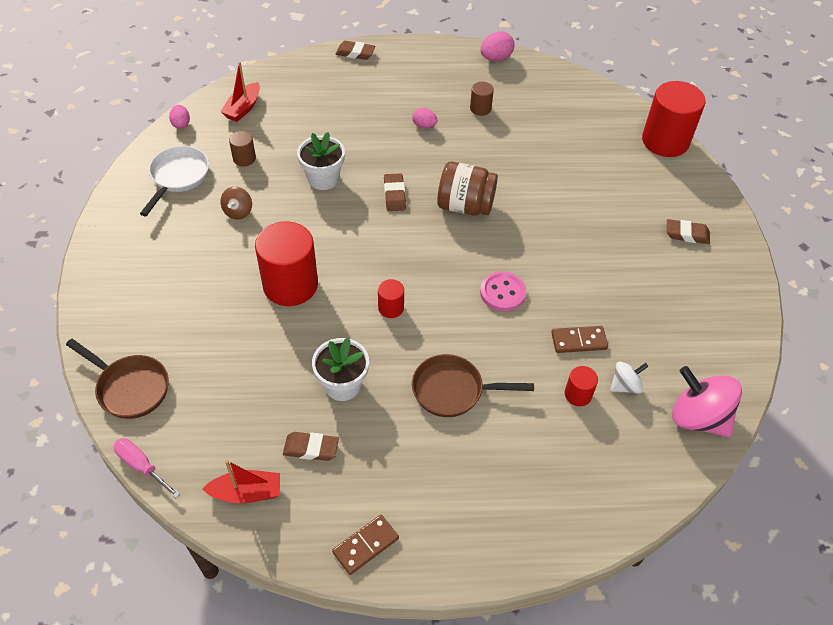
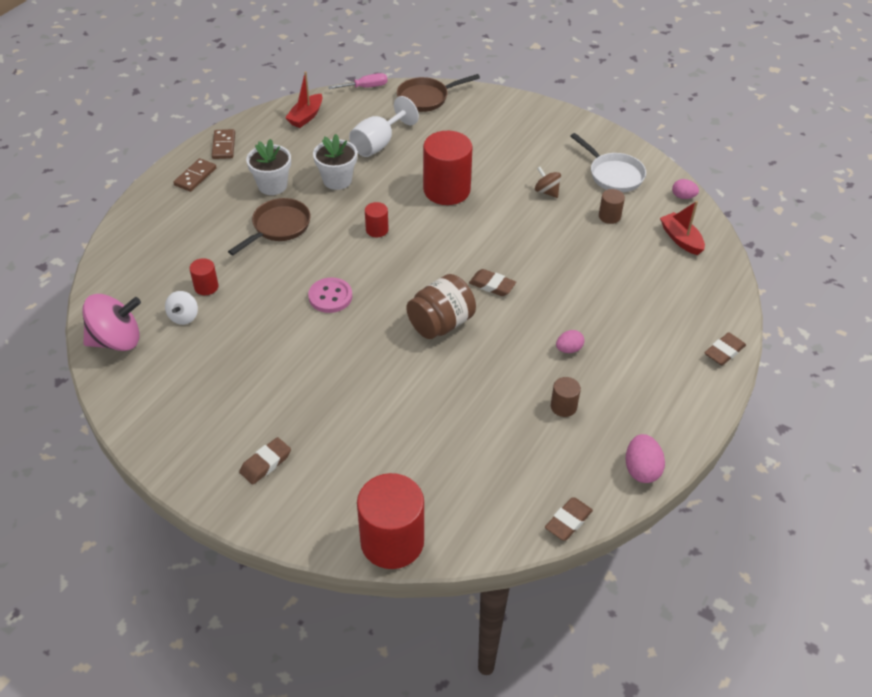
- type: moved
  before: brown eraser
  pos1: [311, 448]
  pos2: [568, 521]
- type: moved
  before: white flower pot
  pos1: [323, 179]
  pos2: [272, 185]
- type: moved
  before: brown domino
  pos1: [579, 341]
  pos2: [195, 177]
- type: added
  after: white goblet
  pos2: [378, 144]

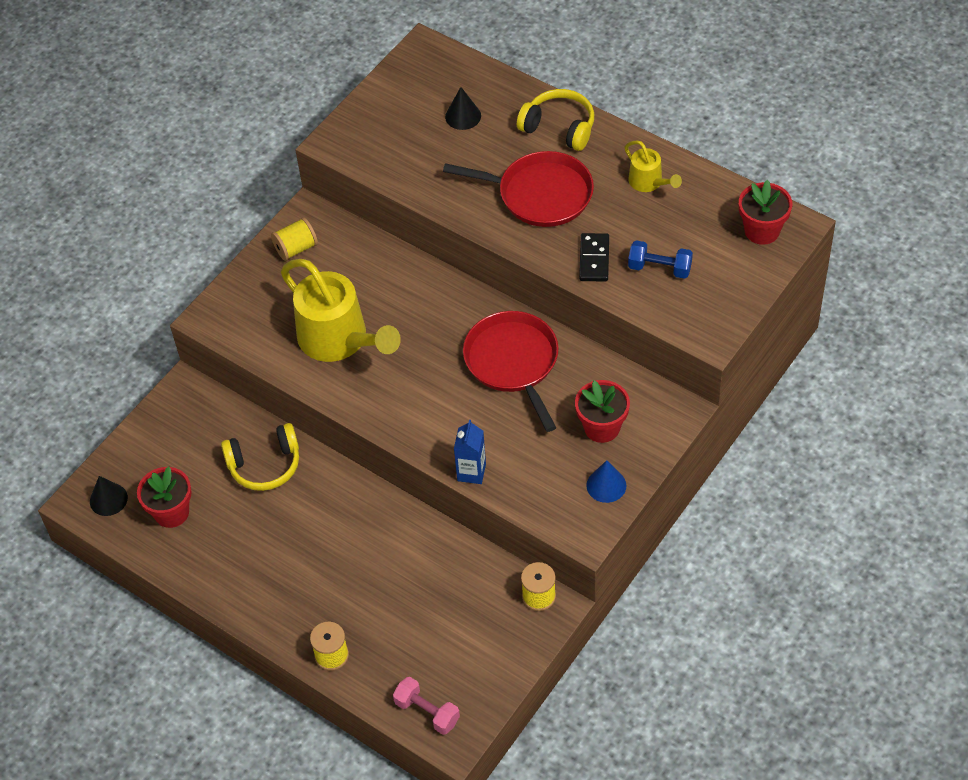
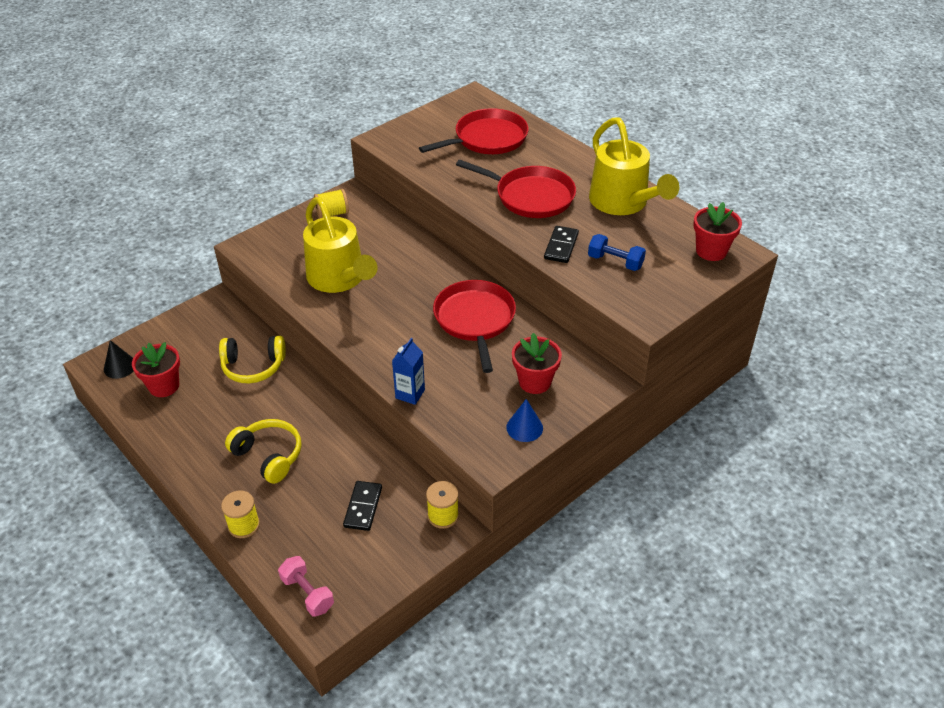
- type: replaced
  before: black cone
  after: red pan
  pos1: [463, 116]
  pos2: [487, 139]
- type: moved
  before: yellow headphones
  pos1: [559, 127]
  pos2: [269, 456]
- type: resized
  before: yellow watering can
  pos1: [649, 183]
  pos2: [623, 203]
  scale: 2.05
- type: added
  after: black domino
  pos2: [363, 507]

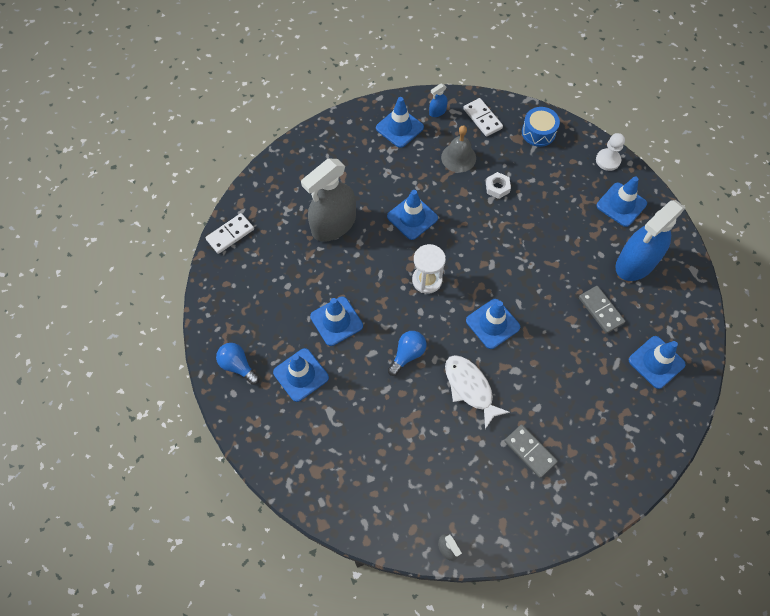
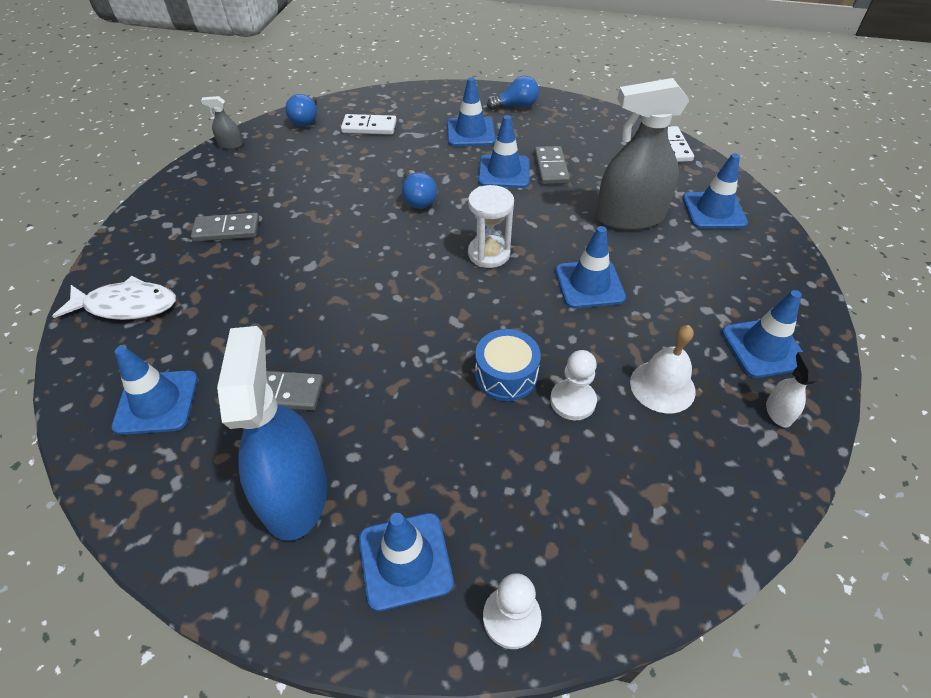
- type: turned
  before: grey spray bottle
  pos1: [333, 224]
  pos2: [630, 217]
  turn: -90
- type: recoloured
  before: blue spray bottle
  after: white spray bottle
  pos1: [437, 111]
  pos2: [778, 412]
- type: recoloured
  before: grey bell
  after: white bell
  pos1: [458, 157]
  pos2: [662, 386]
- type: moved
  before: white fish
  pos1: [470, 388]
  pos2: [126, 305]
- type: moved
  before: white domino
  pos1: [482, 118]
  pos2: [369, 127]
- type: moved
  before: blue traffic cone
  pos1: [492, 324]
  pos2: [713, 211]
- type: replaced
  before: white nut
  after: white pawn
  pos1: [497, 187]
  pos2: [572, 401]
- type: moved
  before: blue drum
  pos1: [538, 132]
  pos2: [506, 375]
- type: added
  after: blue light bulb
  pos2: [306, 120]
- type: added
  after: grey domino
  pos2: [551, 167]

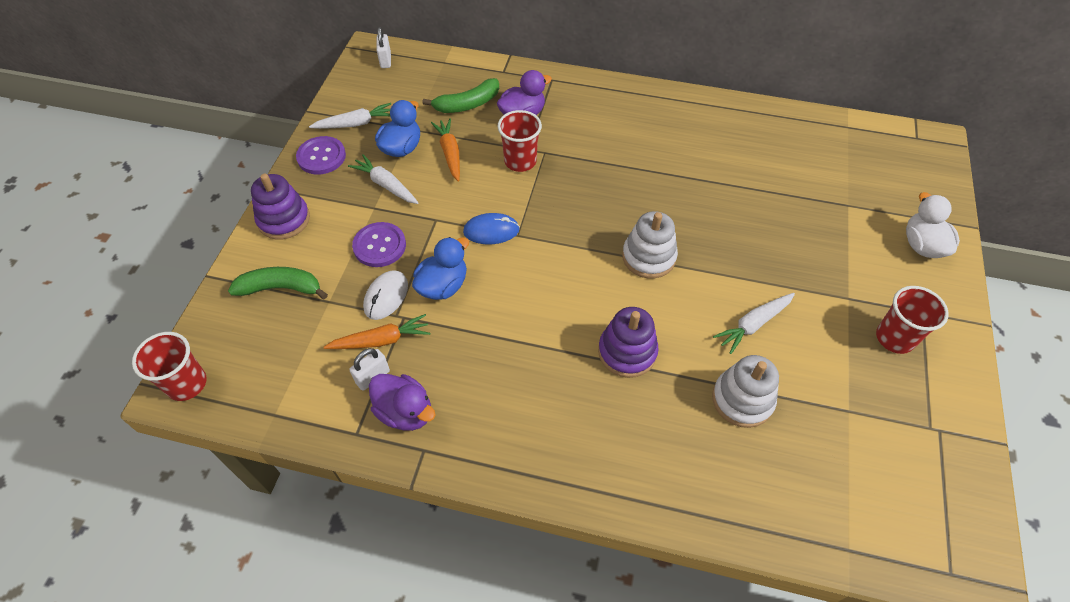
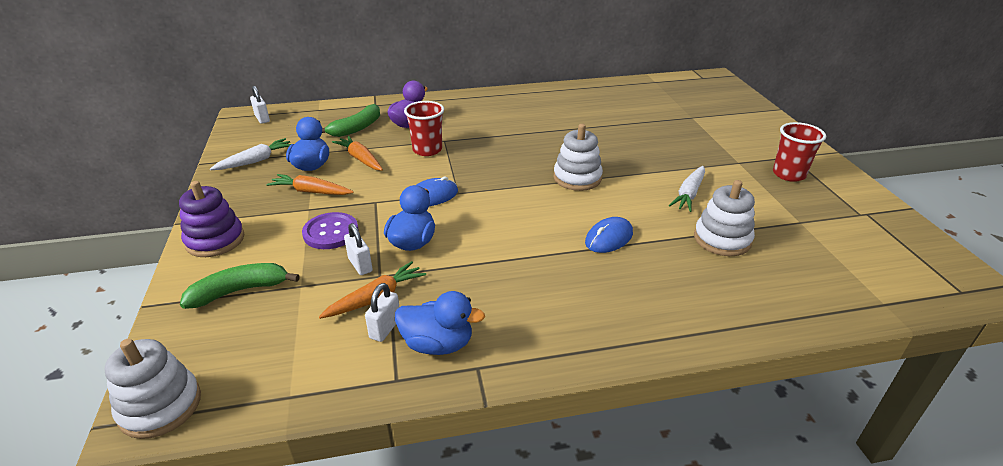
- type: replaced
  before: red cup
  after: white stacking toy
  pos1: [187, 384]
  pos2: [160, 406]
- type: removed
  before: purple button
  pos1: [321, 157]
- type: recoloured
  before: white carrot
  after: orange carrot
  pos1: [386, 185]
  pos2: [311, 192]
- type: replaced
  before: white mouse
  after: white padlock
  pos1: [386, 296]
  pos2: [360, 265]
- type: recoloured
  before: purple duck
  after: blue duck
  pos1: [405, 412]
  pos2: [438, 344]
- type: replaced
  before: purple stacking toy
  after: blue mouse
  pos1: [627, 352]
  pos2: [609, 238]
- type: removed
  before: white duck
  pos1: [922, 245]

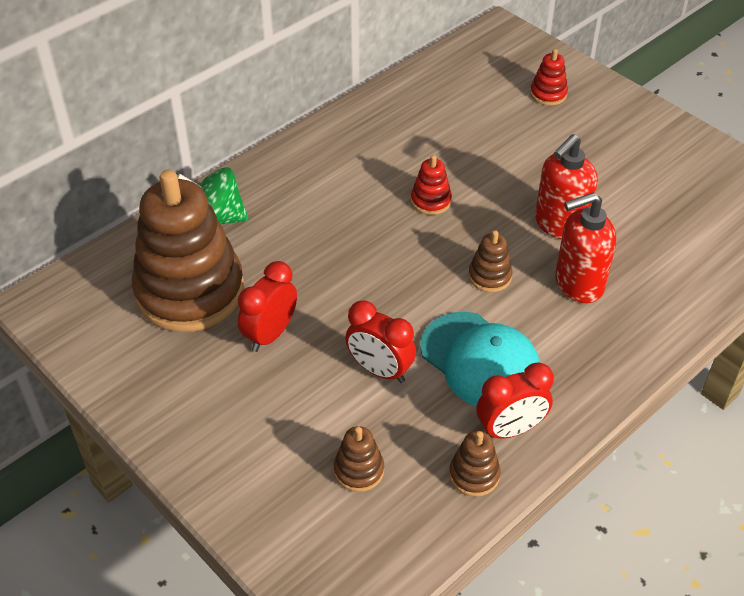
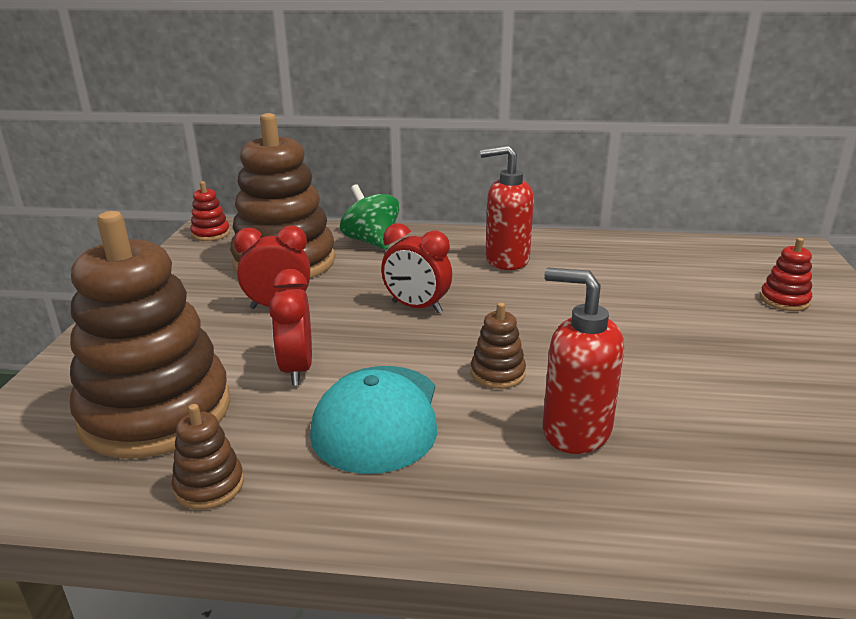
- type: resized
  before: brown stacking toy
  pos1: [359, 470]
  pos2: [156, 412]
  scale: 2.47
- type: moved
  before: red stacking toy
  pos1: [431, 201]
  pos2: [211, 234]
- type: moved
  before: red clock
  pos1: [510, 430]
  pos2: [417, 307]
- type: moved
  before: red soap dispenser
  pos1: [560, 225]
  pos2: [506, 260]

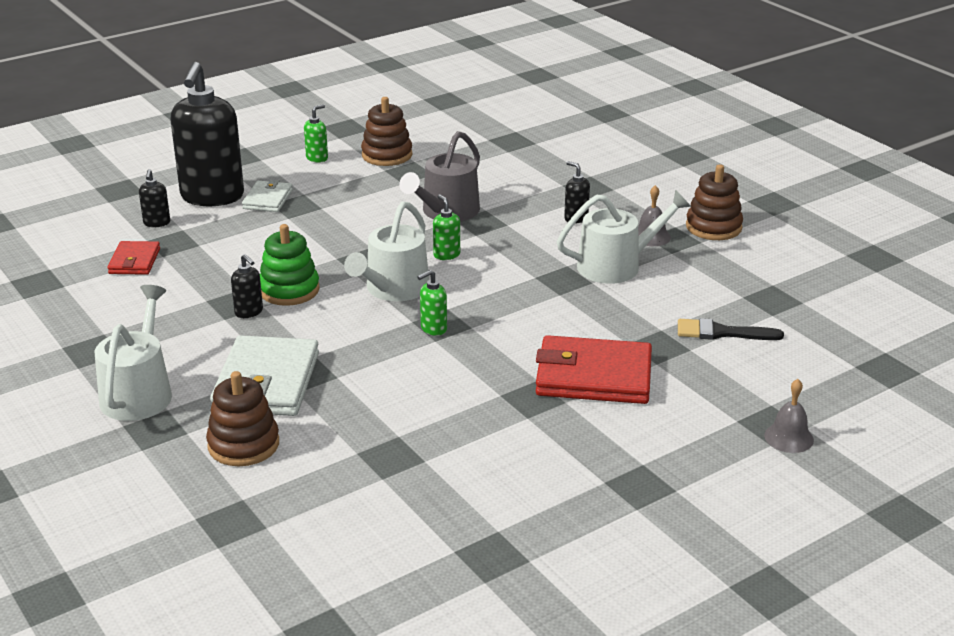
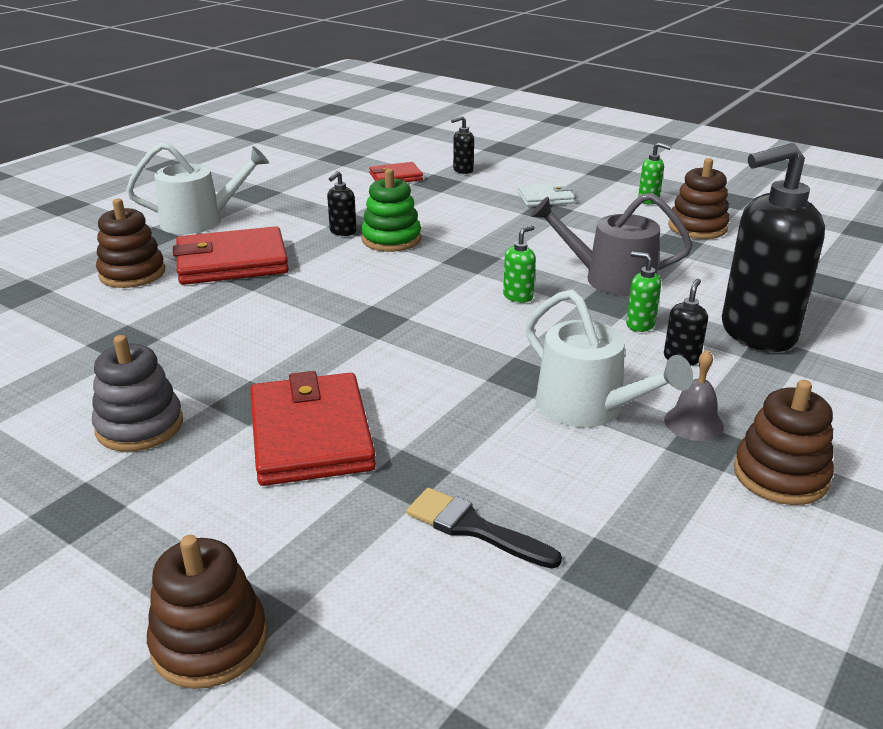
- type: moved
  before: black soap dispenser
  pos1: [212, 197]
  pos2: [756, 333]
- type: recoloured
  before: white wallet
  after: red wallet
  pos1: [266, 382]
  pos2: [232, 262]
- type: removed
  before: white watering can
  pos1: [393, 289]
- type: moved
  before: green soap dispenser
  pos1: [433, 329]
  pos2: [640, 325]
- type: turned
  before: black brush
  pos1: [721, 333]
  pos2: [474, 528]
  turn: -45
- type: replaced
  before: grey bell
  after: brown stacking toy
  pos1: [788, 437]
  pos2: [209, 642]
- type: added
  after: grey stacking toy
  pos2: [140, 426]

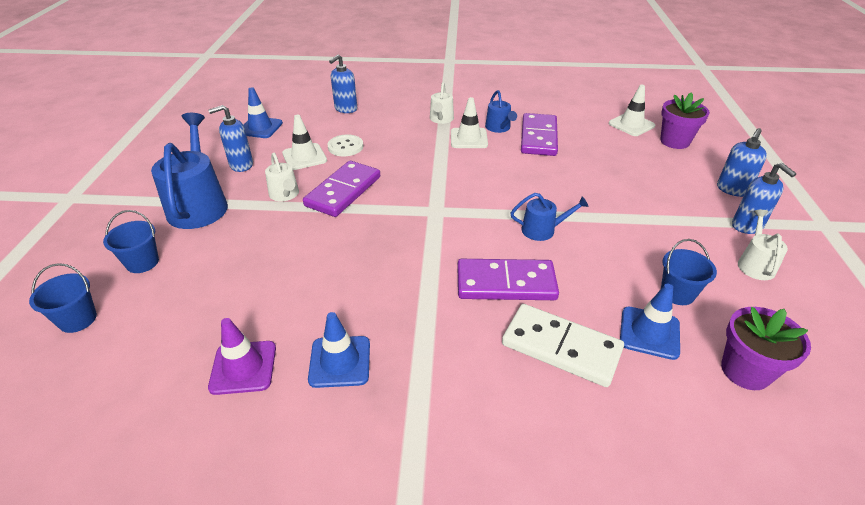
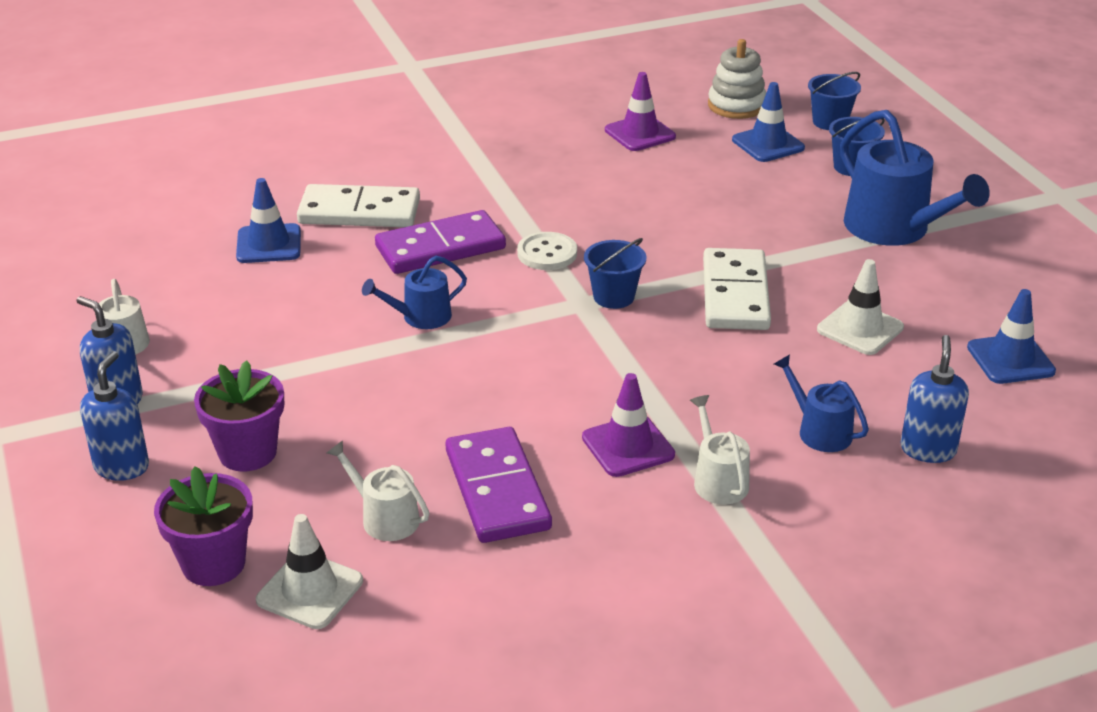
- type: removed
  before: blue soap dispenser
  pos1: [241, 165]
- type: moved
  before: white watering can
  pos1: [285, 195]
  pos2: [384, 518]
- type: recoloured
  before: purple domino
  after: white domino
  pos1: [343, 191]
  pos2: [735, 294]
- type: moved
  before: blue traffic cone
  pos1: [340, 361]
  pos2: [768, 144]
- type: moved
  before: white button
  pos1: [345, 147]
  pos2: [547, 253]
- type: recoloured
  before: white traffic cone
  after: purple traffic cone
  pos1: [468, 138]
  pos2: [628, 446]
- type: moved
  before: blue watering can
  pos1: [499, 128]
  pos2: [819, 431]
- type: moved
  before: blue bucket
  pos1: [677, 293]
  pos2: [613, 297]
- type: moved
  before: purple flower pot
  pos1: [745, 371]
  pos2: [247, 452]
- type: added
  after: white stacking toy
  pos2: [736, 105]

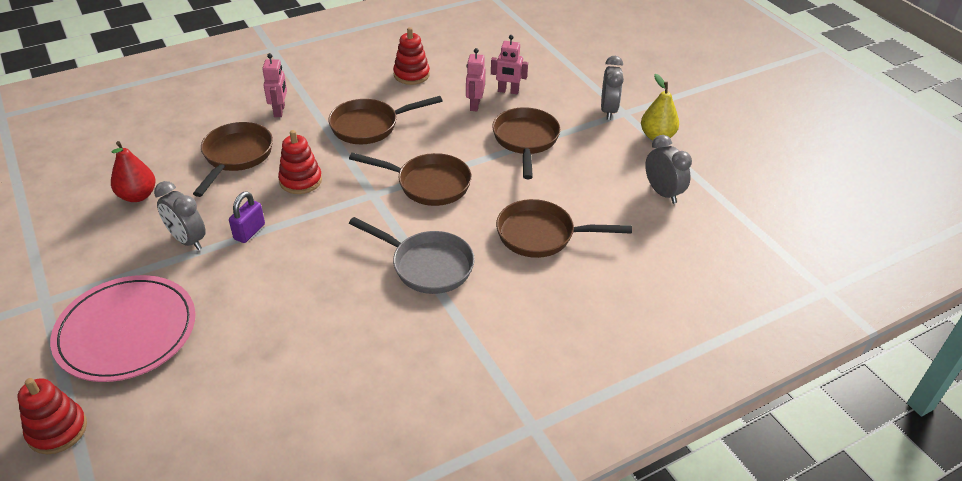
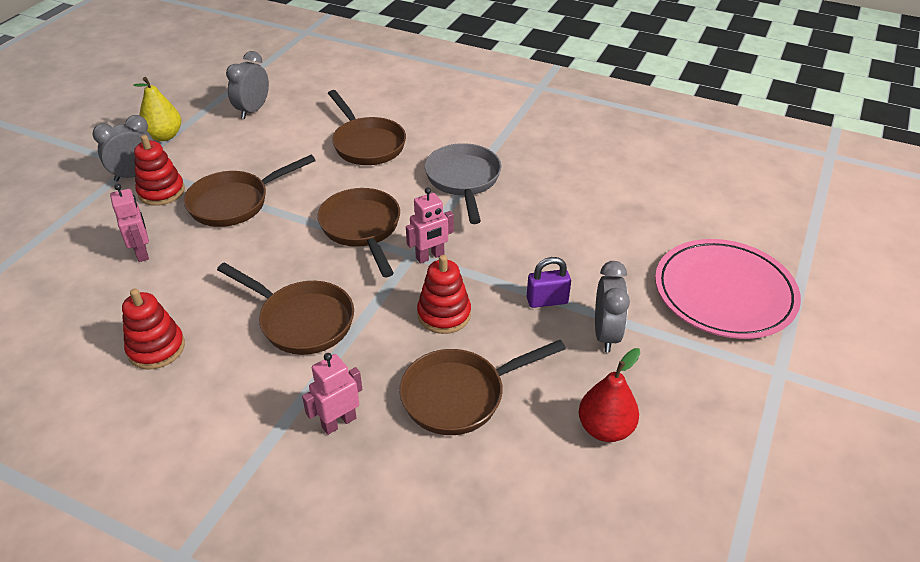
- type: moved
  before: red stacking toy
  pos1: [57, 430]
  pos2: [161, 192]
- type: moved
  before: pink robot
  pos1: [474, 105]
  pos2: [430, 256]

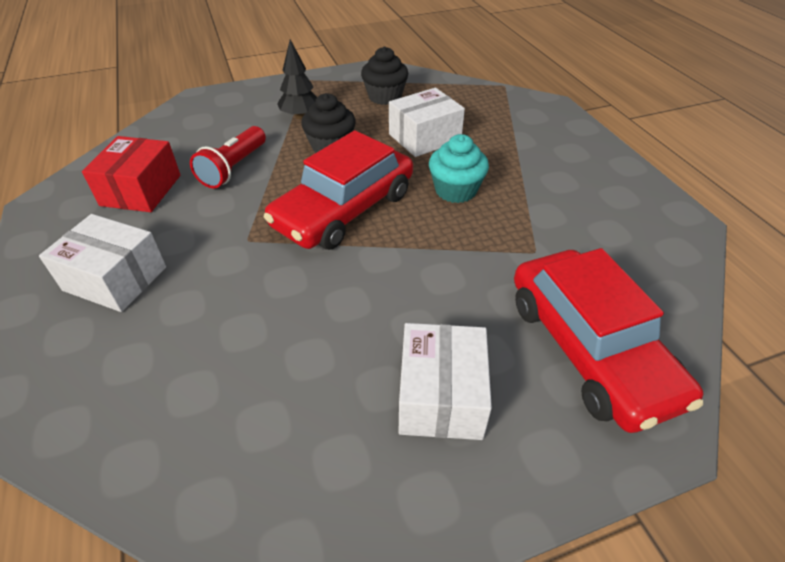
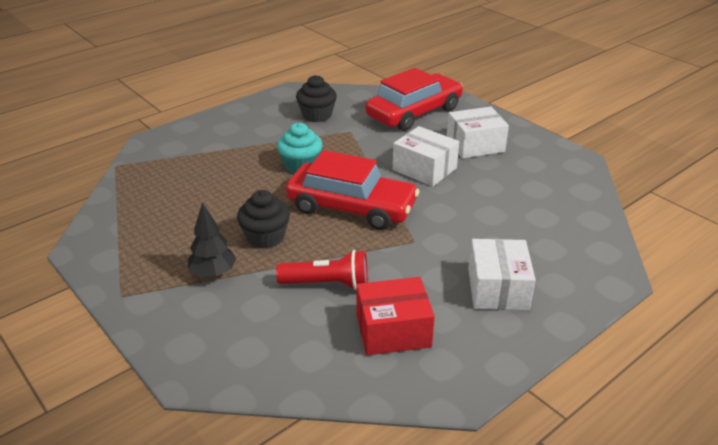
- type: moved
  before: black cupcake
  pos1: [385, 97]
  pos2: [317, 115]
- type: moved
  before: white box
  pos1: [424, 137]
  pos2: [424, 169]

